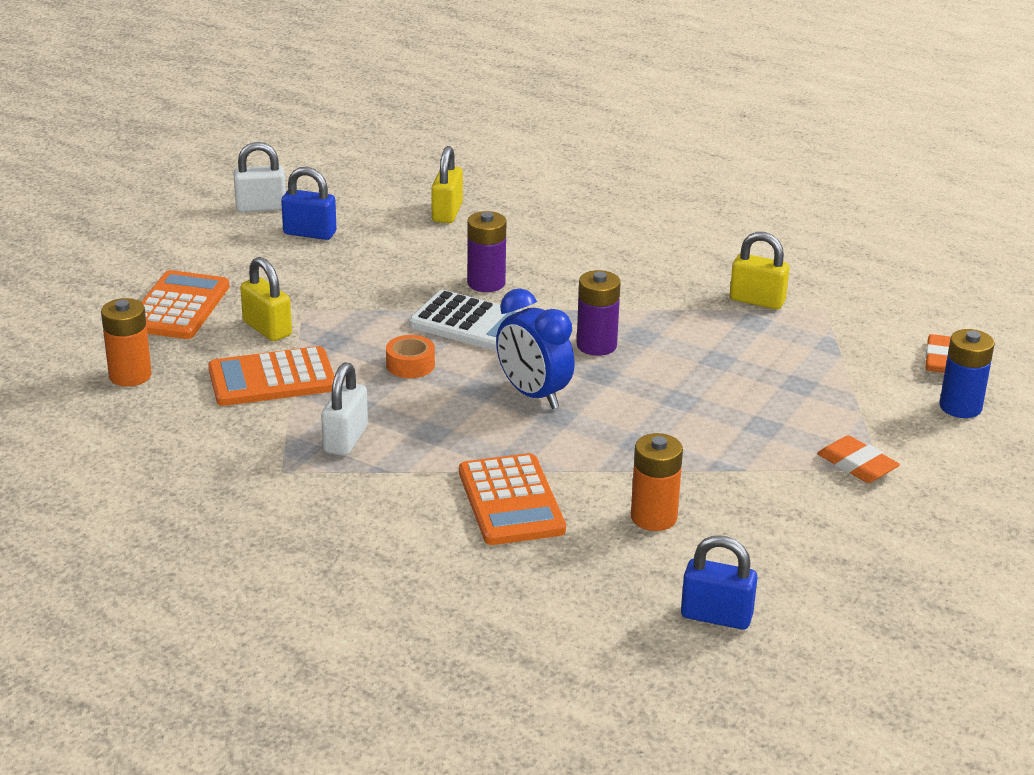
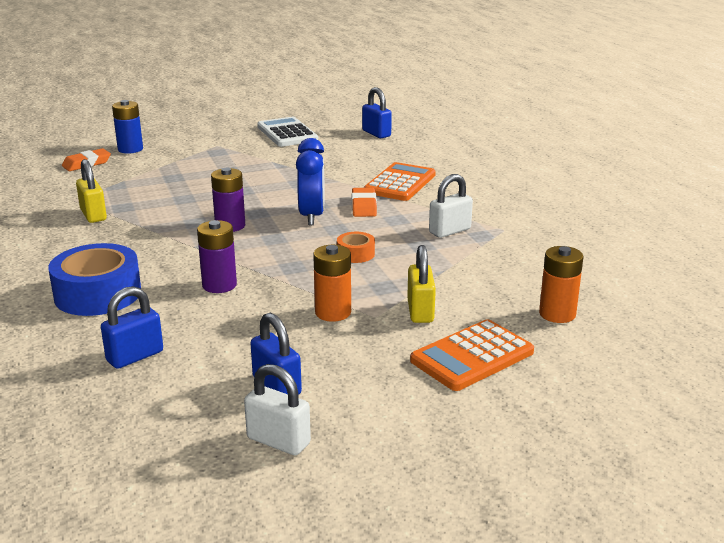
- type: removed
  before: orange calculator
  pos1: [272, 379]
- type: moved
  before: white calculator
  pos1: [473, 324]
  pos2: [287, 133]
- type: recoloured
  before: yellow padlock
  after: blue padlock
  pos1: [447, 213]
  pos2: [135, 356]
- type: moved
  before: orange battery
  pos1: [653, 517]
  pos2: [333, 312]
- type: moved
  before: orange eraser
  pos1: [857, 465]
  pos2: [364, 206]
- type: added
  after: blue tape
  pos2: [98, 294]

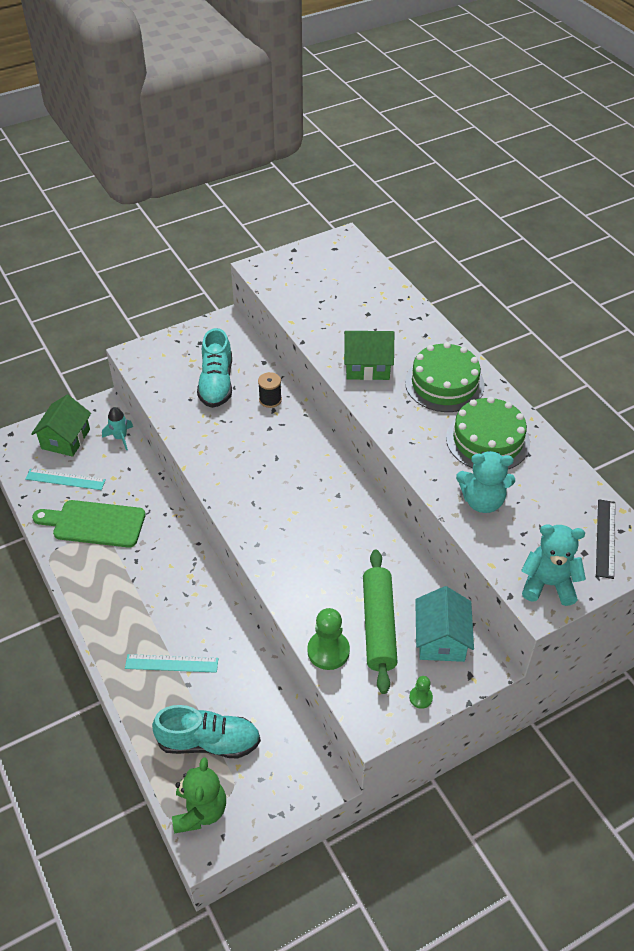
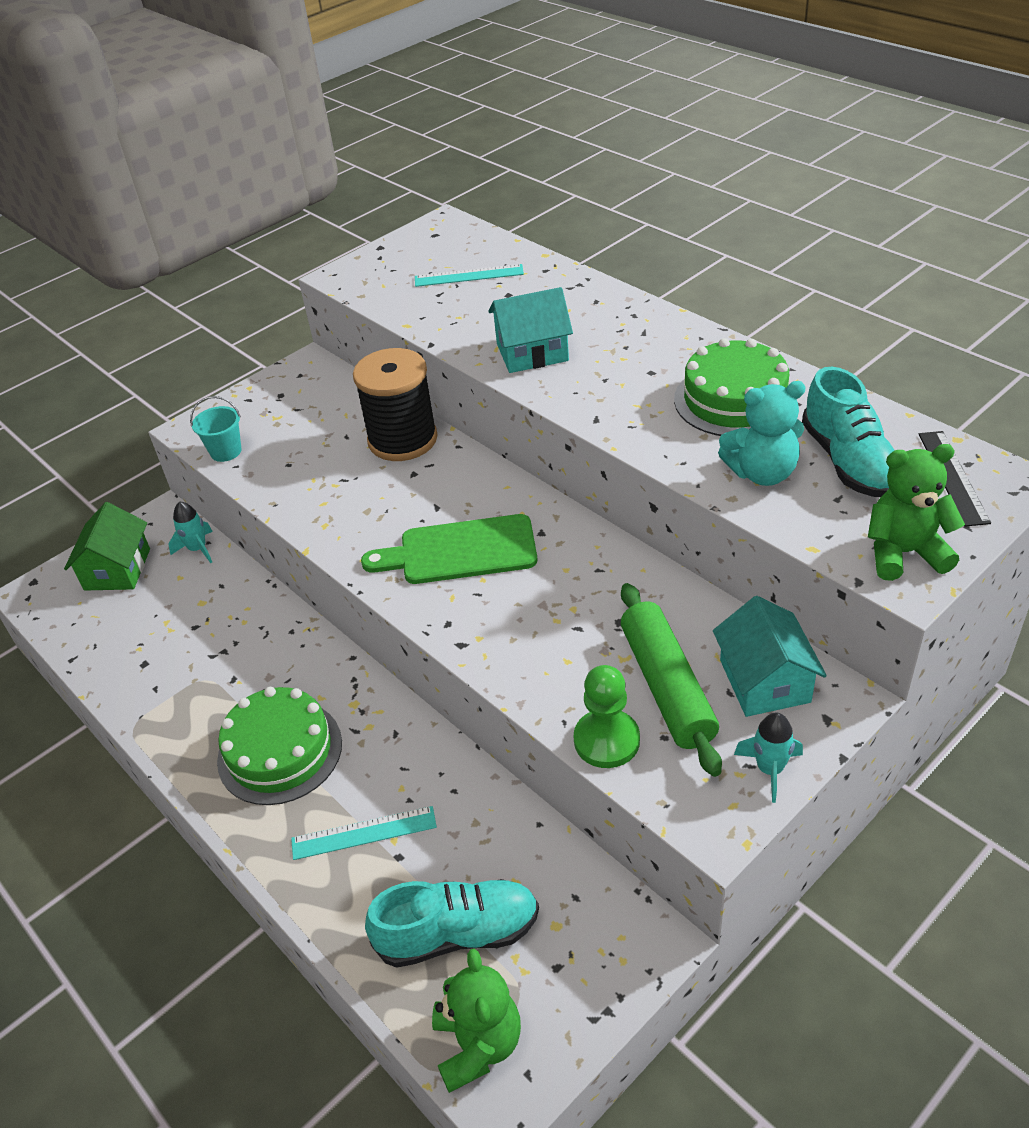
- type: moved
  before: turquoise ruler
  pos1: [65, 479]
  pos2: [469, 275]
- type: moved
  before: green cutting board
  pos1: [94, 524]
  pos2: [460, 551]
- type: moved
  before: turquoise shoe
  pos1: [216, 383]
  pos2: [848, 461]
- type: resized
  before: black spool
  pos1: [270, 400]
  pos2: [402, 439]
  scale: 2.16
- type: recoloured
  before: green house
  after: turquoise house
  pos1: [367, 366]
  pos2: [532, 352]
- type: moved
  before: green cake
  pos1: [444, 383]
  pos2: [280, 751]
- type: replaced
  before: green pawn
  after: turquoise rocket
  pos1: [420, 698]
  pos2: [770, 769]
- type: recoloured
  before: turquoise teddy bear
  after: green teddy bear
  pos1: [548, 584]
  pos2: [904, 553]
- type: added
  after: turquoise bucket
  pos2: [226, 451]

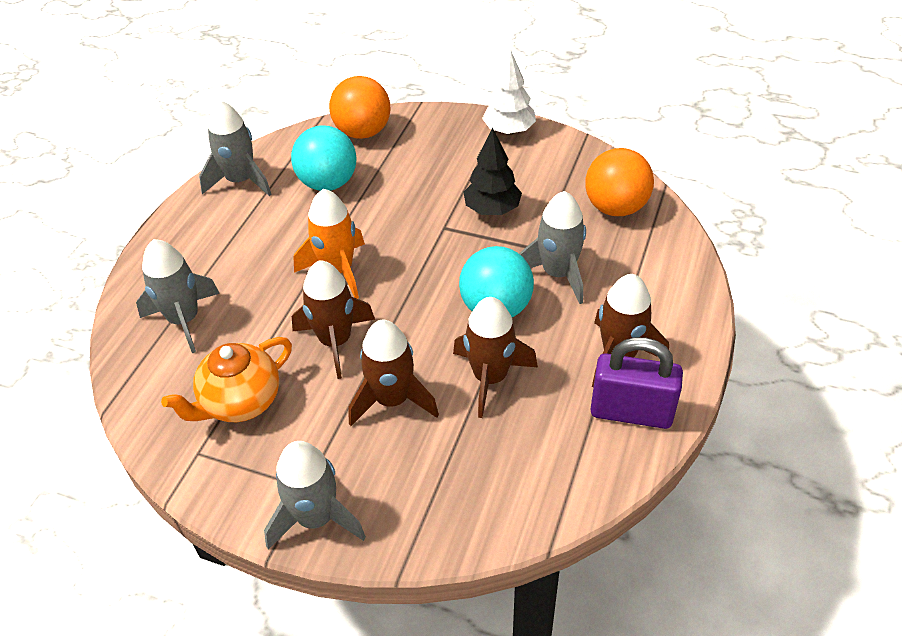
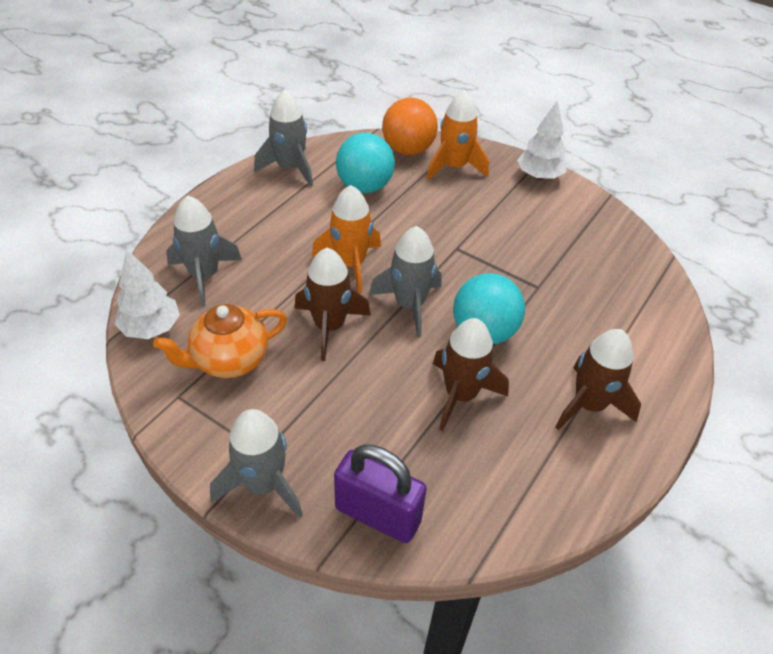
- type: removed
  before: brown rocket
  pos1: [392, 400]
- type: removed
  before: black tree
  pos1: [492, 210]
- type: moved
  before: grey rocket
  pos1: [558, 274]
  pos2: [409, 305]
- type: removed
  before: orange ball
  pos1: [615, 207]
- type: moved
  before: purple padlock
  pos1: [631, 412]
  pos2: [378, 514]
- type: added
  after: white tree
  pos2: [151, 328]
- type: added
  after: orange rocket
  pos2: [454, 167]

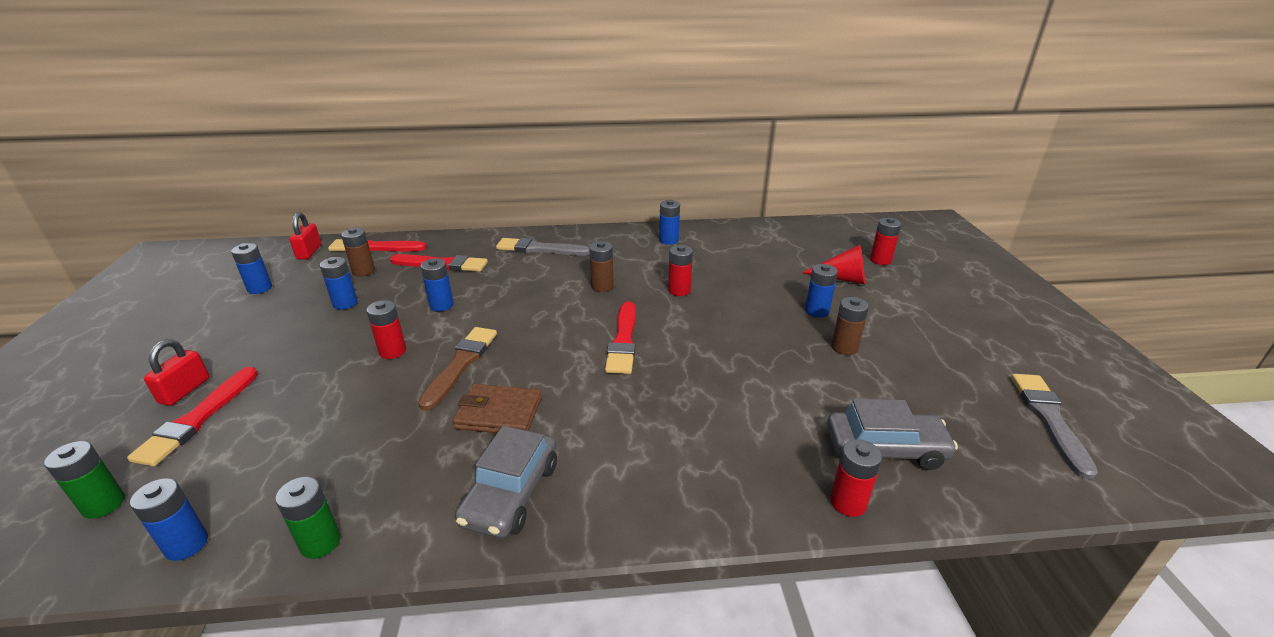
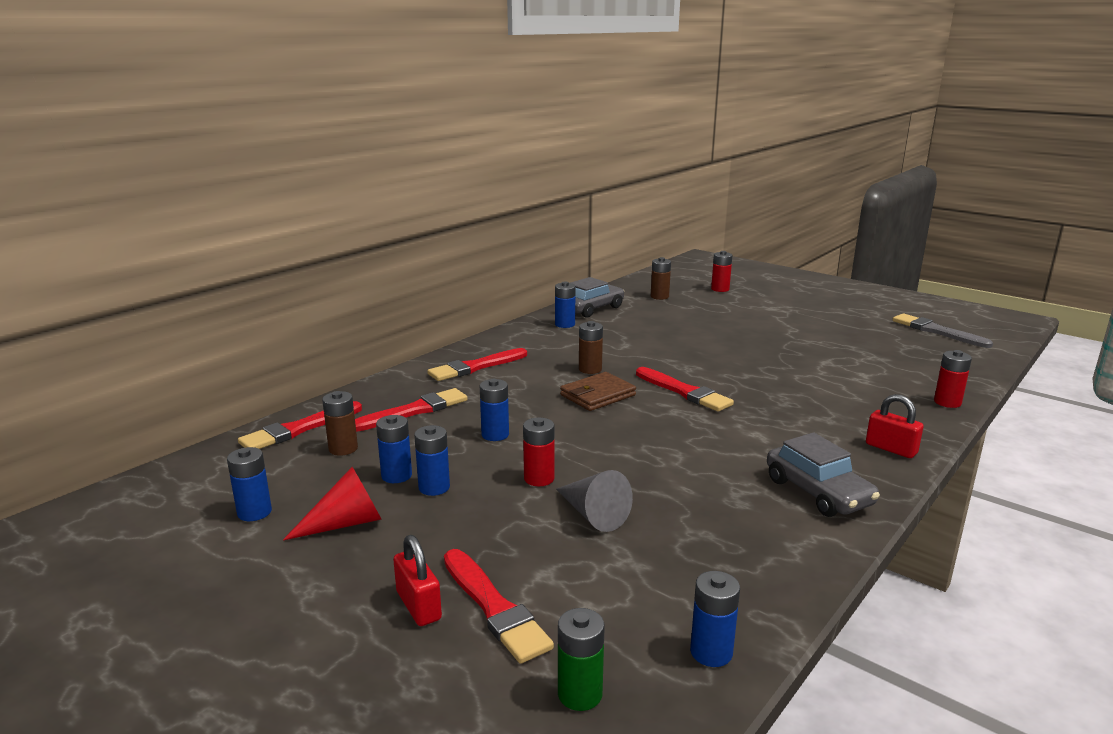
- type: removed
  before: green battery
  pos1: [320, 543]
- type: moved
  before: red padlock
  pos1: [309, 252]
  pos2: [891, 449]
- type: removed
  before: brown brush
  pos1: [460, 364]
- type: moved
  before: brown wallet
  pos1: [499, 413]
  pos2: [597, 395]
- type: recoloured
  before: grey brush
  after: red brush
  pos1: [540, 249]
  pos2: [476, 367]
- type: removed
  before: red battery
  pos1: [679, 290]
- type: moved
  before: red cone
  pos1: [842, 278]
  pos2: [345, 523]
- type: moved
  before: blue battery
  pos1: [817, 311]
  pos2: [434, 487]
- type: moved
  before: grey car
  pos1: [885, 449]
  pos2: [591, 309]
- type: moved
  before: brown battery
  pos1: [844, 347]
  pos2: [659, 297]
- type: added
  after: grey cone
  pos2: [592, 514]

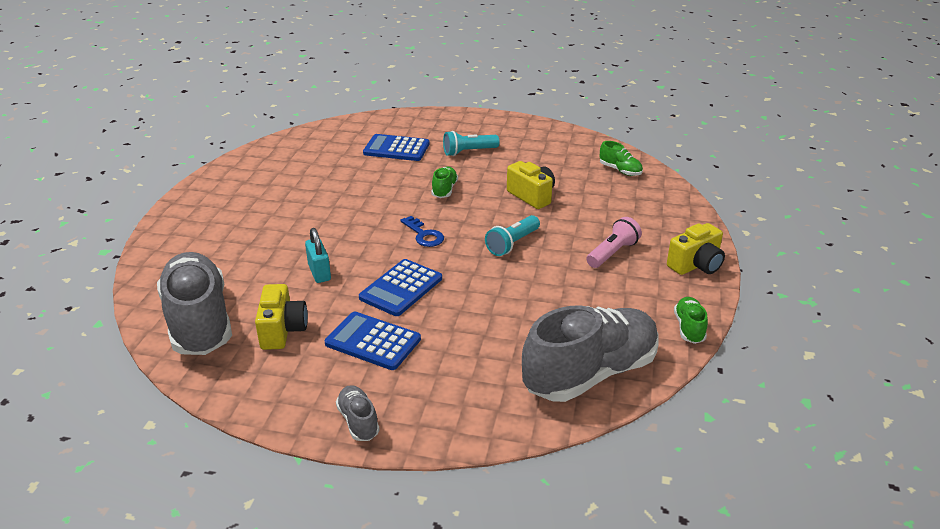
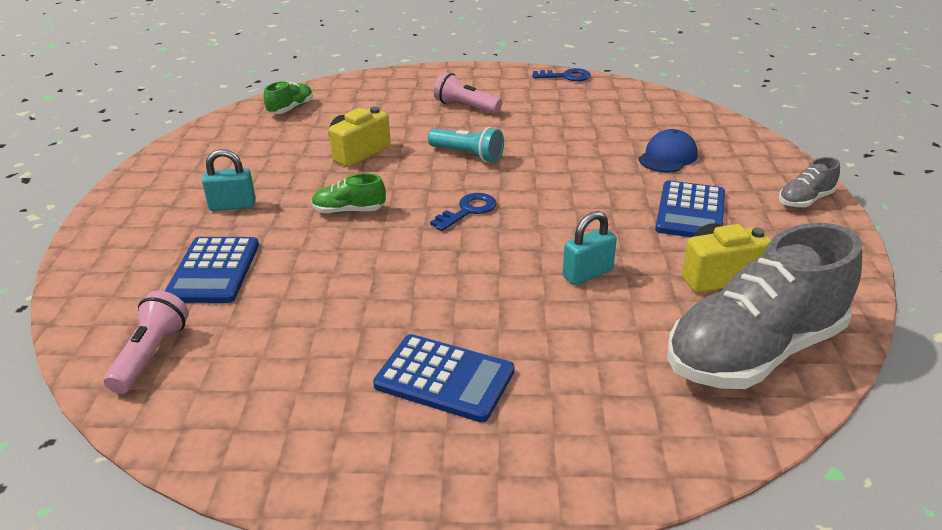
- type: moved
  before: blue calculator
  pos1: [401, 288]
  pos2: [444, 378]
- type: replaced
  before: turquoise flashlight
  after: turquoise padlock
  pos1: [469, 152]
  pos2: [232, 206]
- type: removed
  before: grey shoe
  pos1: [590, 373]
- type: removed
  before: yellow camera
  pos1: [696, 265]
- type: replaced
  before: green shoe
  after: blue key
  pos1: [689, 328]
  pos2: [566, 76]
- type: added
  after: pink flashlight
  pos2: [151, 355]
- type: added
  after: blue cap
  pos2: [667, 157]

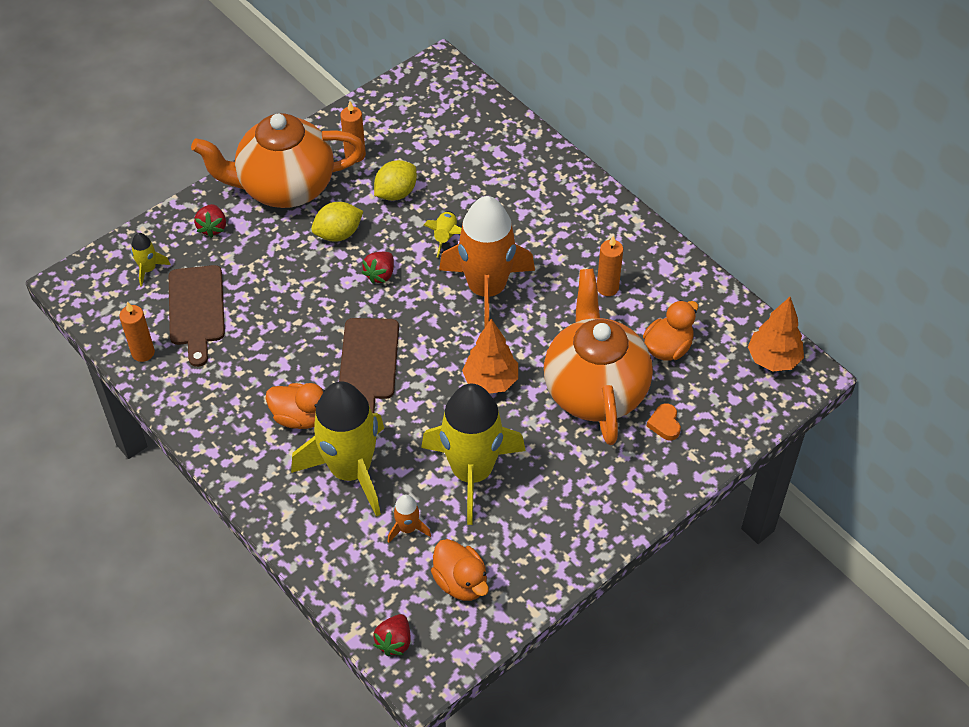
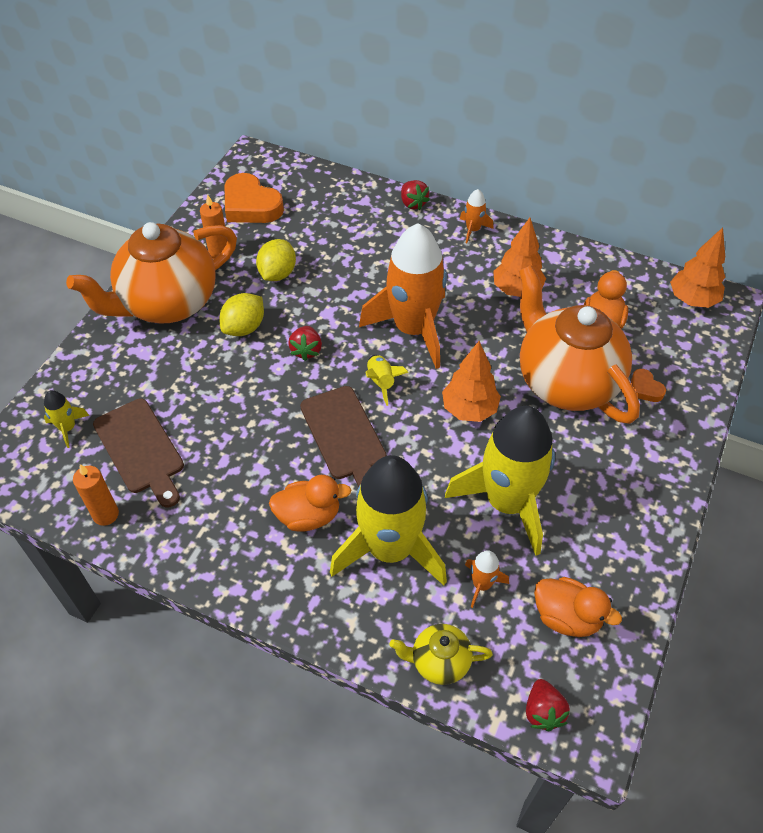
- type: moved
  before: red strawberry
  pos1: [212, 228]
  pos2: [413, 203]
- type: moved
  before: yellow rocket
  pos1: [445, 237]
  pos2: [381, 382]
- type: replaced
  before: orange candle
  after: orange tree
  pos1: [607, 288]
  pos2: [516, 290]
- type: added
  after: orange heart
  pos2: [251, 205]
- type: added
  after: yellow teapot
  pos2: [439, 662]
- type: added
  after: orange rocket
  pos2: [473, 230]

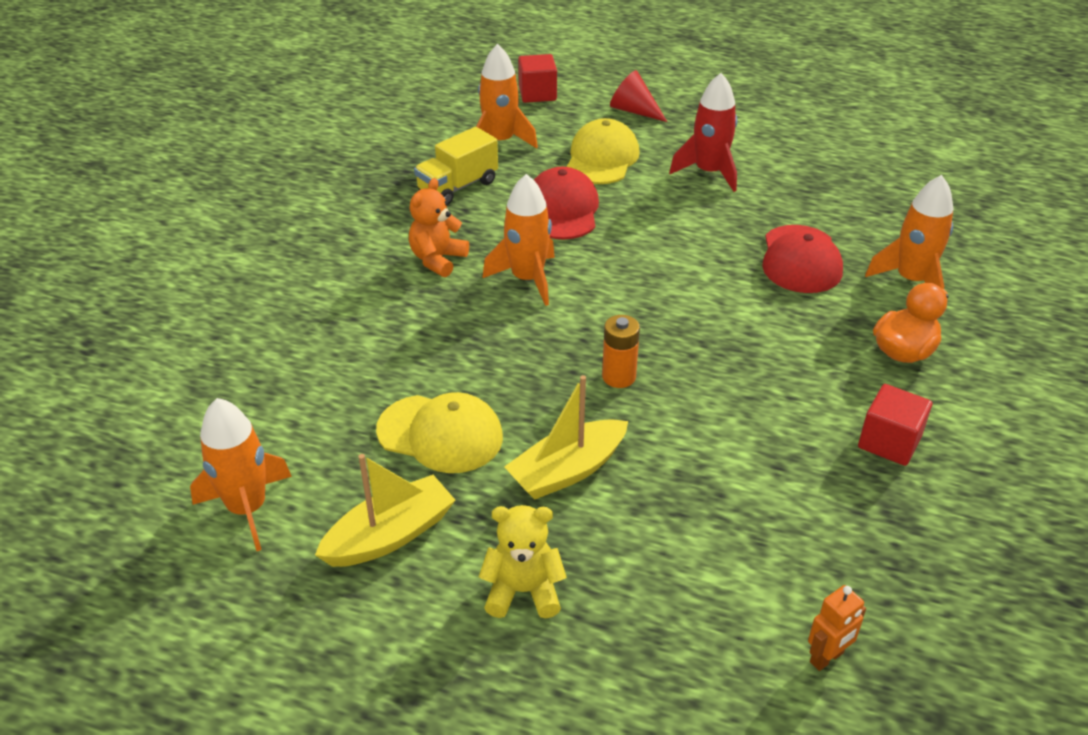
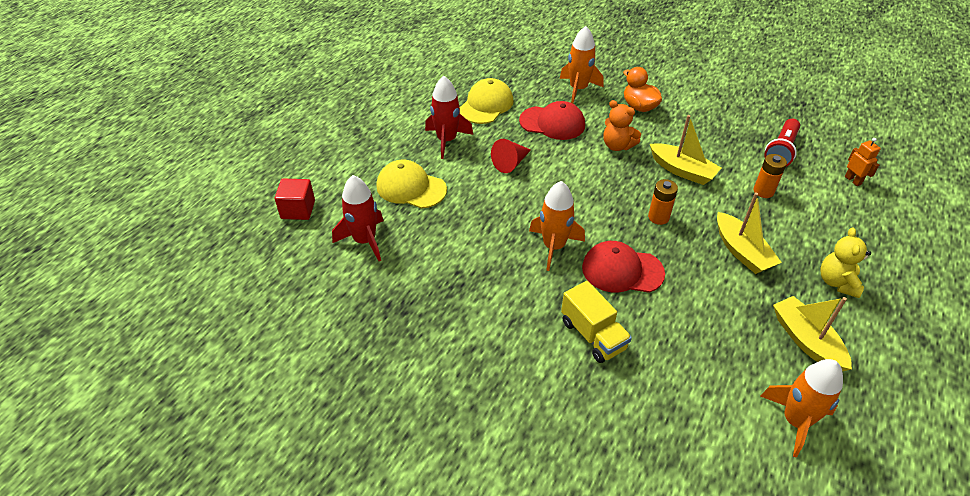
- type: moved
  before: yellow cap
  pos1: [440, 434]
  pos2: [486, 105]
- type: moved
  before: orange teddy bear
  pos1: [437, 259]
  pos2: [617, 145]
- type: moved
  before: yellow truck
  pos1: [458, 187]
  pos2: [593, 335]
- type: recoloured
  before: orange rocket
  after: red rocket
  pos1: [500, 141]
  pos2: [365, 241]
- type: moved
  before: red cap
  pos1: [562, 209]
  pos2: [622, 270]
- type: moved
  before: red cone
  pos1: [634, 111]
  pos2: [511, 163]
- type: removed
  before: red cube
  pos1: [889, 442]
- type: added
  after: yellow boat
  pos2: [682, 171]
- type: added
  after: orange battery
  pos2: [763, 191]
- type: added
  after: red flashlight
  pos2: [781, 151]

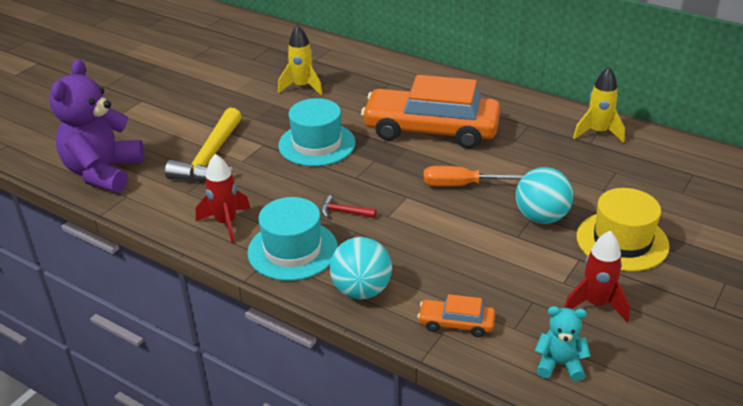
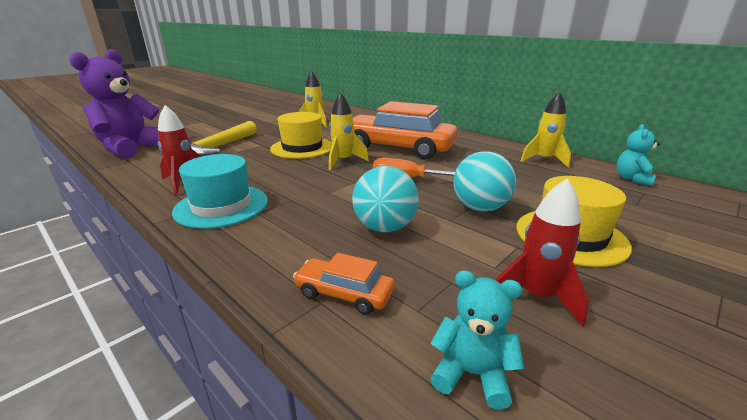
- type: recoloured
  before: turquoise hat
  after: yellow hat
  pos1: [317, 144]
  pos2: [302, 148]
- type: removed
  before: red hammer
  pos1: [344, 212]
- type: moved
  before: turquoise ball
  pos1: [361, 290]
  pos2: [384, 227]
- type: added
  after: yellow rocket
  pos2: [343, 161]
- type: added
  after: turquoise teddy bear
  pos2: [632, 179]

